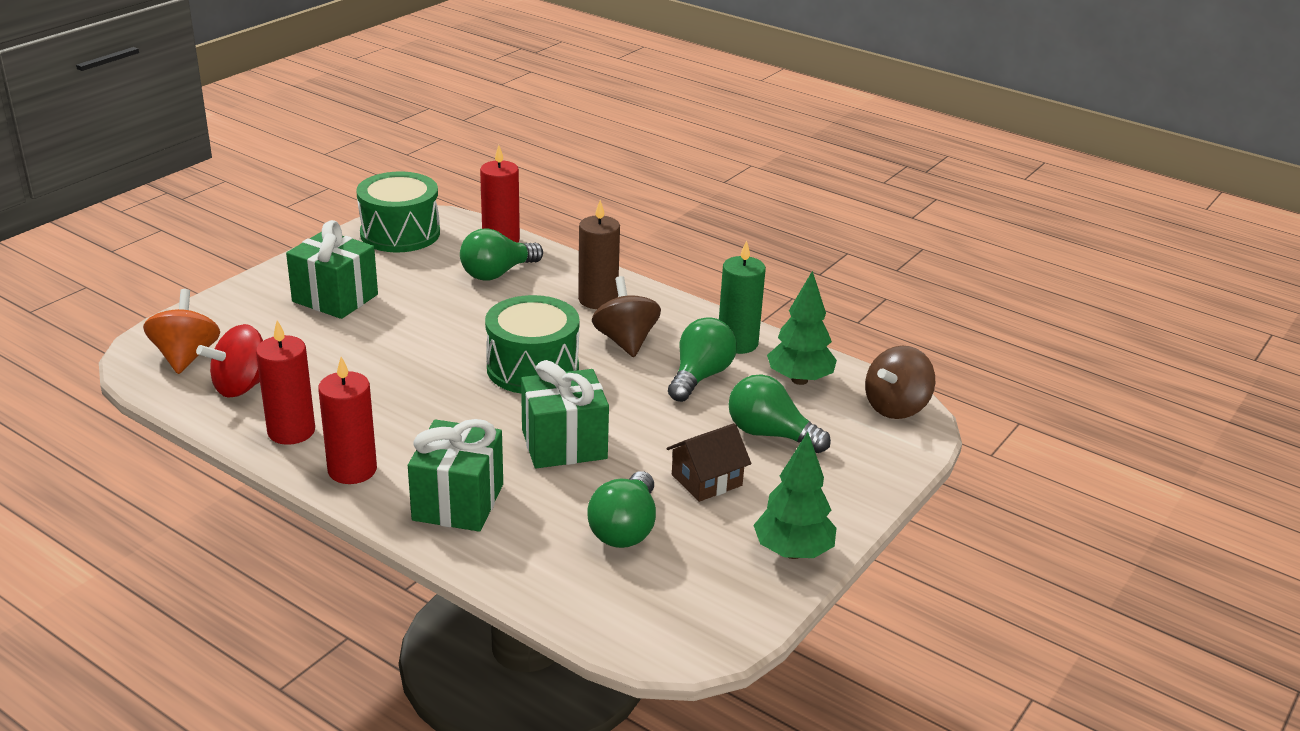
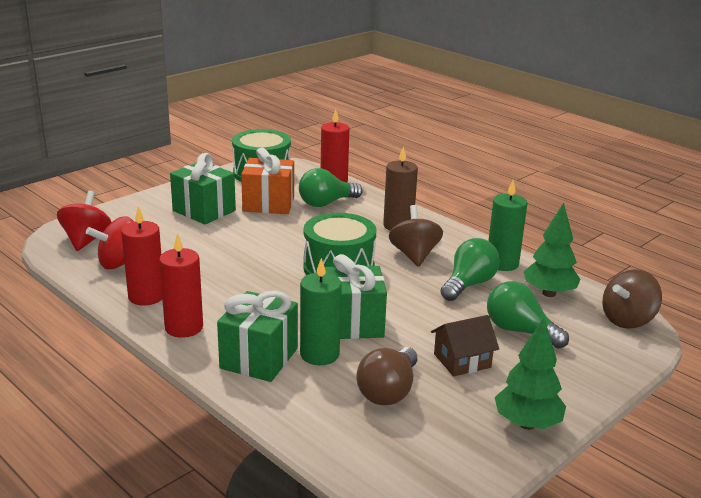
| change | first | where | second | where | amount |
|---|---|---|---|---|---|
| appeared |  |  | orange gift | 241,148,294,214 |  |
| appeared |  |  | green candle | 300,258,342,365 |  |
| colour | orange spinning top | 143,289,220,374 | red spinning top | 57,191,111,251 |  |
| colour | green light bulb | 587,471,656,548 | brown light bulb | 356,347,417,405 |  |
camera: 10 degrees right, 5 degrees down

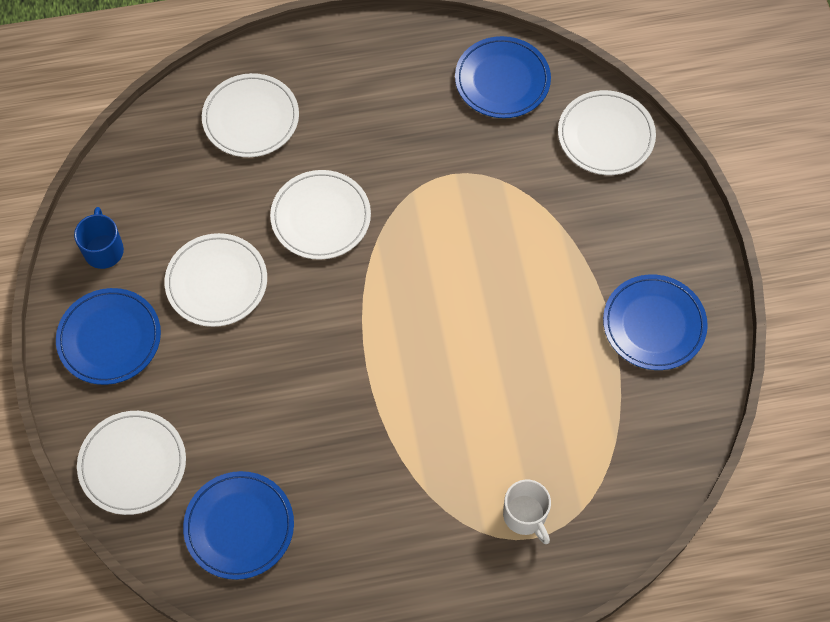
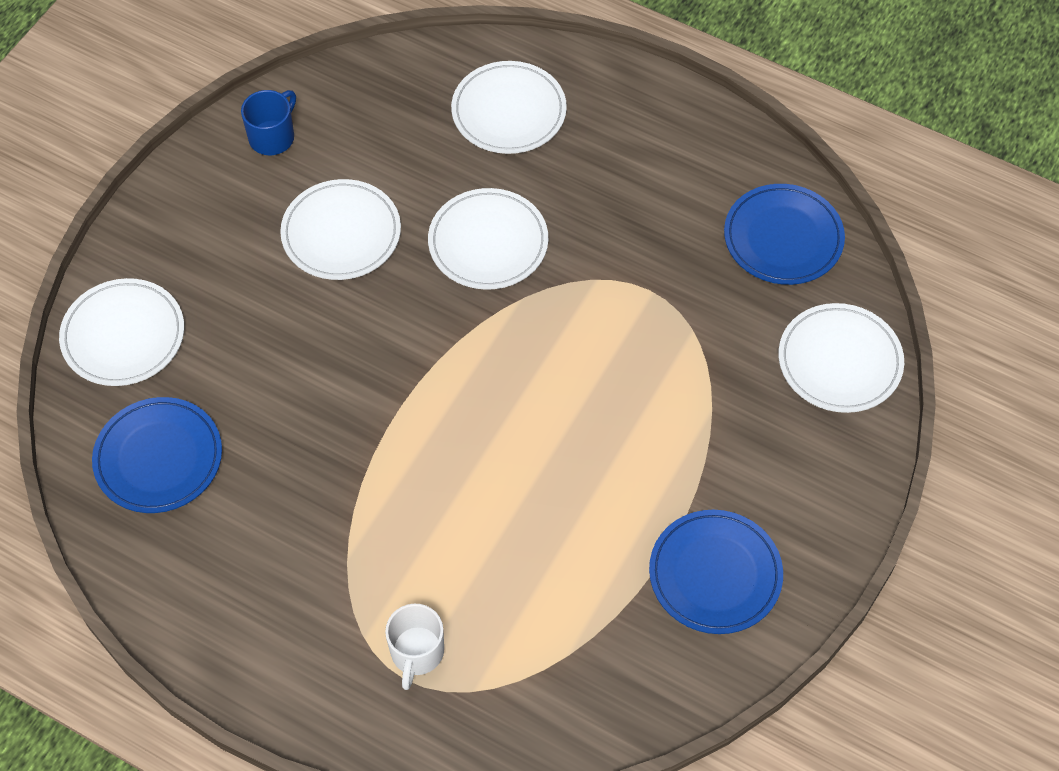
| change | first | where | second | where | amount |
|---|---|---|---|---|---|
| missing | blue plate | 56,288,161,385 |  |  |  |
camera: 40 degrees right, 5 degrees down

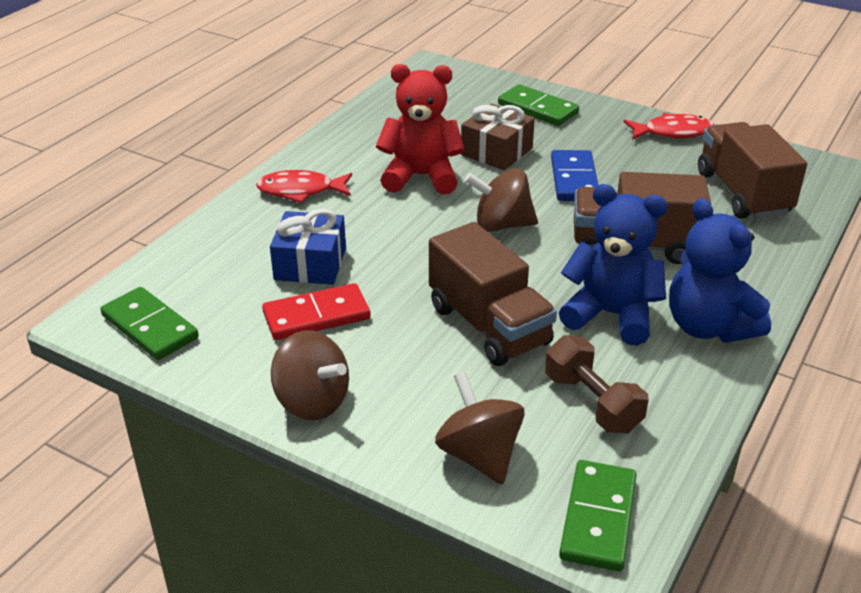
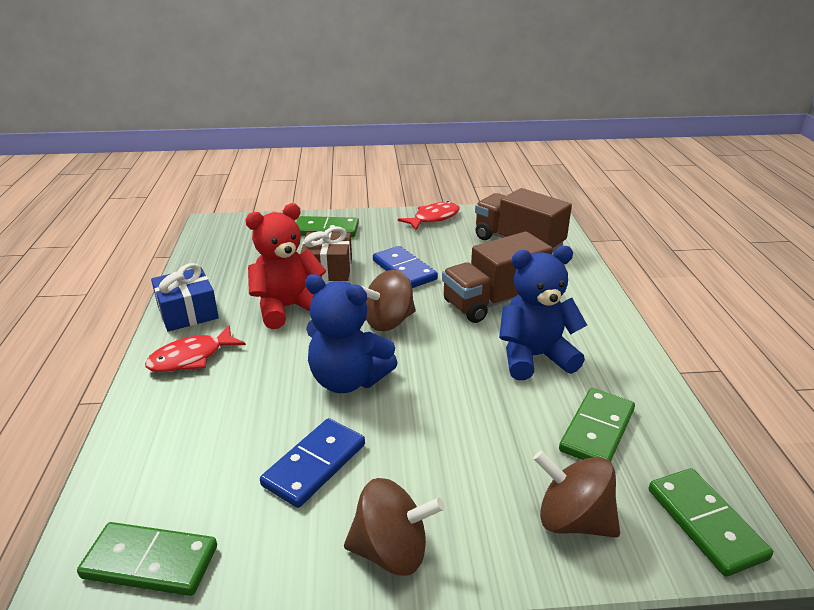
| change | first | where | second | where | amount |
|---|---|---|---|---|---|
| missing | brown truck | 429,222,557,366 |  |  |  |
| relocated | blue gift | 270,209,346,285 |  | 151,263,219,332 |  |
| relocated | blue teddy bear | 669,198,771,343 |  | 305,274,398,393 |  |
| exchanged | brown dumbbell | 545,335,649,433 | green domino | 559,388,635,461 |  |
| colour | red domino | 262,283,371,340 | blue domino | 260,418,365,508 |  |
camera: 35 degrees left, 5 degrees down

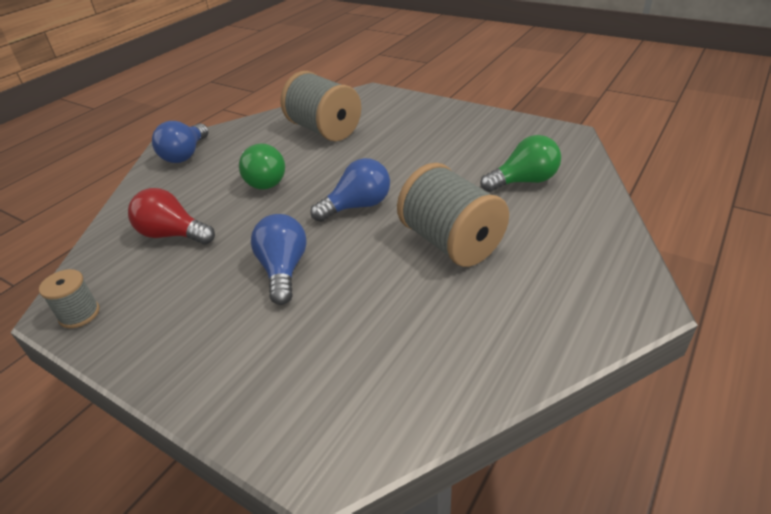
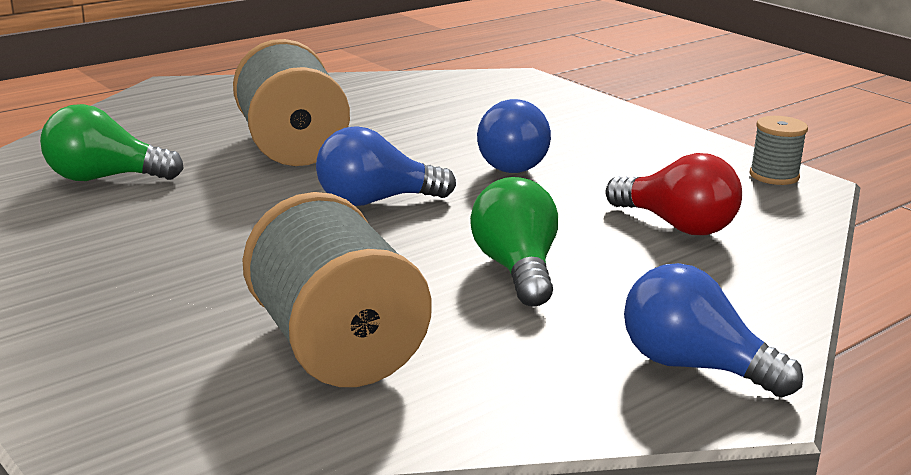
| change | first | where | second | where | amount |
|---|---|---|---|---|---|
| spun | blue light bulb | 152,121,209,163 |  | 624,263,803,397 | 90 degrees counterclockwise |
camera: 165 degrees left, 15 degrees down

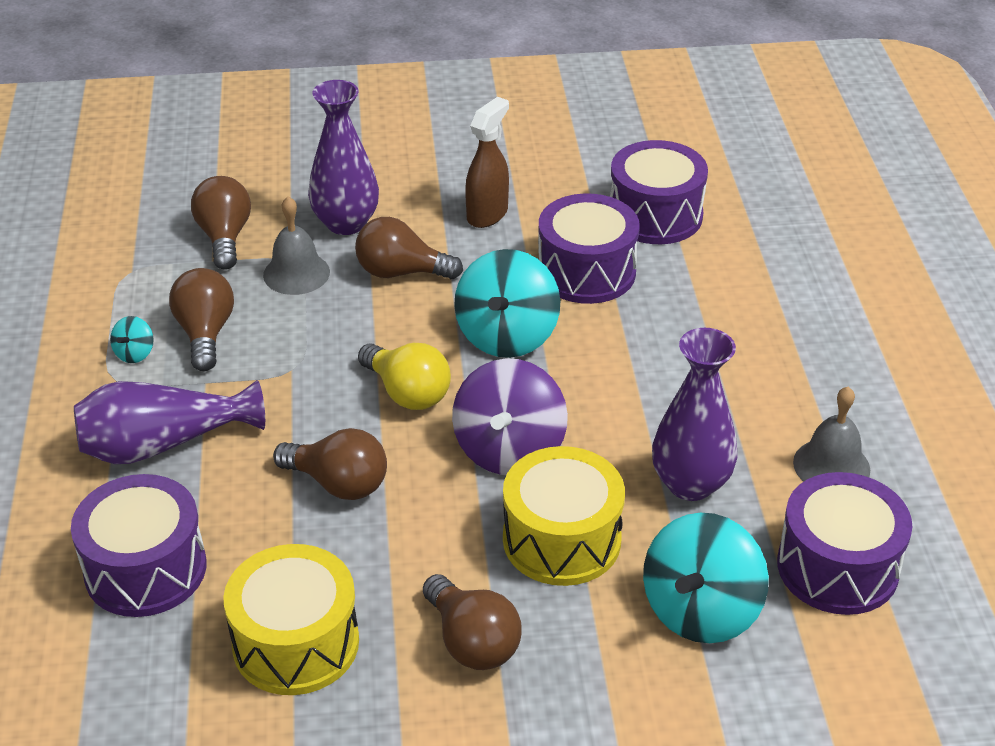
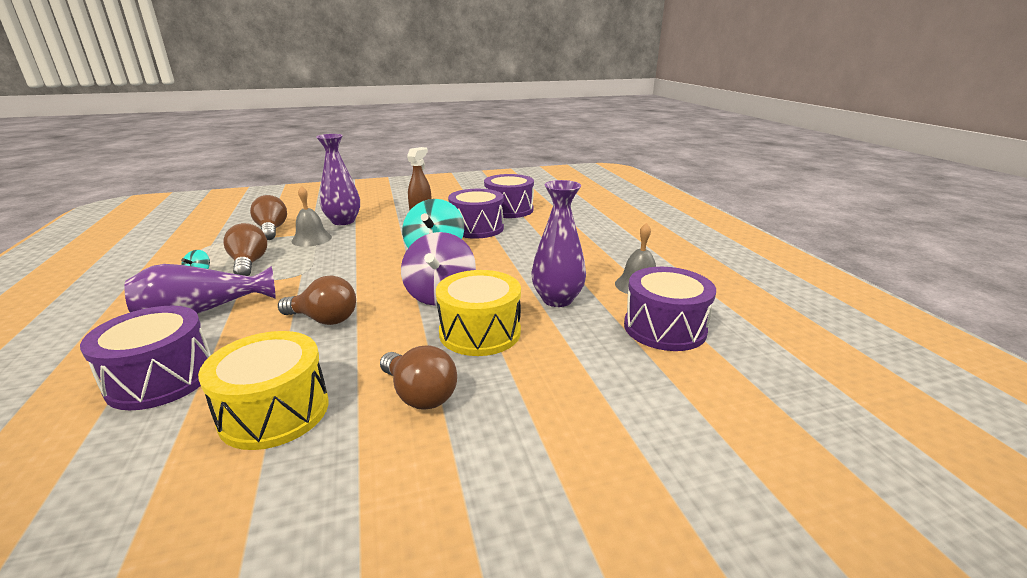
| change | first | where | second | where | amount |
|---|---|---|---|---|---|
| missing | brown light bulb | 355,217,463,279 |  |  |  |
| missing | yellow light bulb | 358,343,451,410 |  |  |  |
| missing | turquoise spinning top | 643,513,769,643 |  |  |  |
camera: 10 degrees left, 15 degrees down

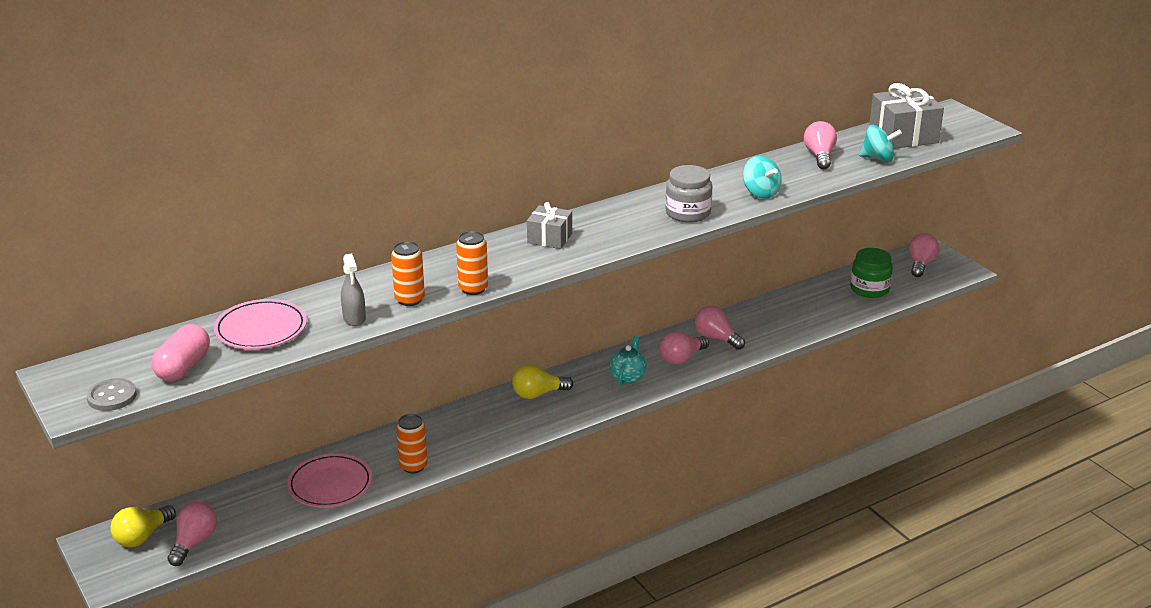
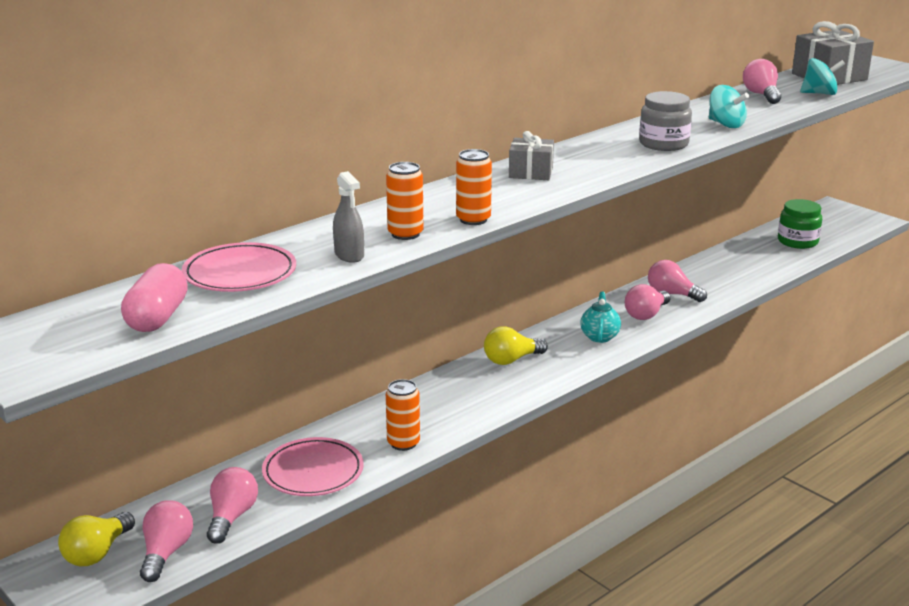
| change | first | where | second | where | amount |
|---|---|---|---|---|---|
| missing | grey button | 87,378,137,411 |  |  |  |
| relocated | pink light bulb | 909,233,939,277 |  | 207,467,258,544 |  |
camera: 10 degrees left, 5 degrees down

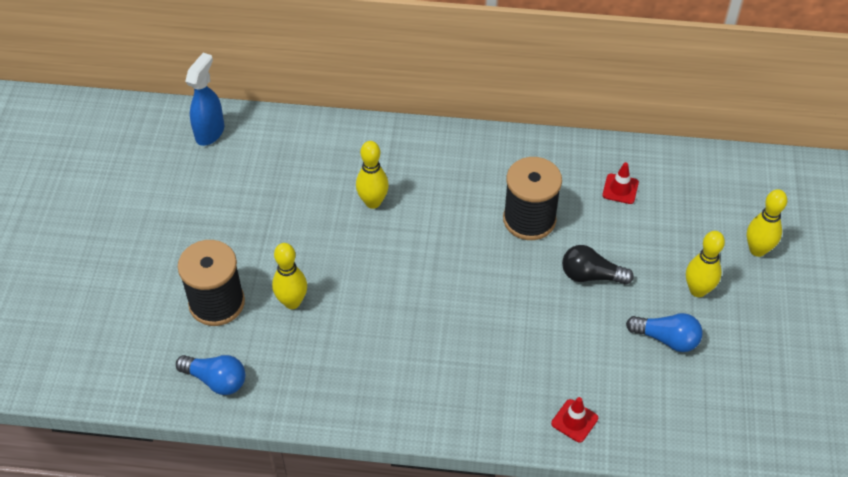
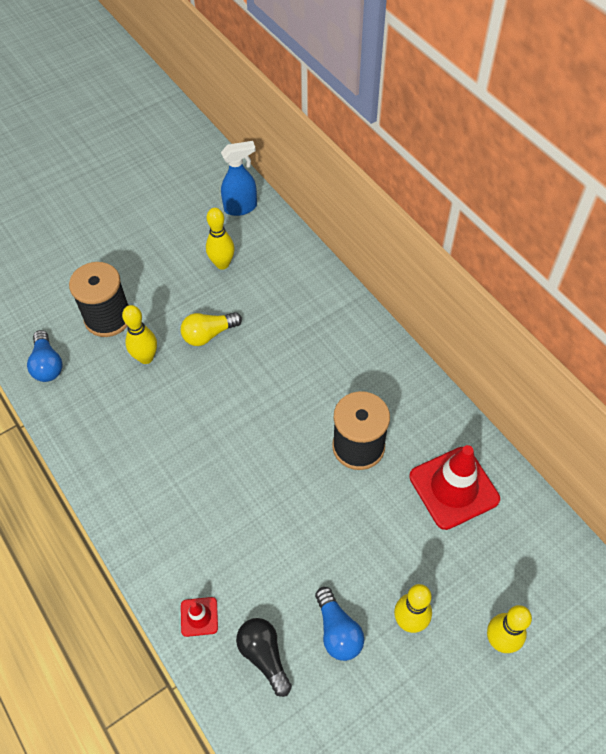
| change | first | where | second | where | amount |
|---|---|---|---|---|---|
| appeared |  |  | yellow light bulb | 181,312,242,346 |  |
| relocated | yellow bowling pin | 356,141,389,209 |  | 206,208,235,270 |  |
| relocated | black light bulb | 562,245,634,285 |  | 236,618,292,697 |  |
| size | red traffic cone | 602,162,639,204 |  | 409,445,500,530 | x2.11 |
camera: 50 degrees right, 5 degrees up

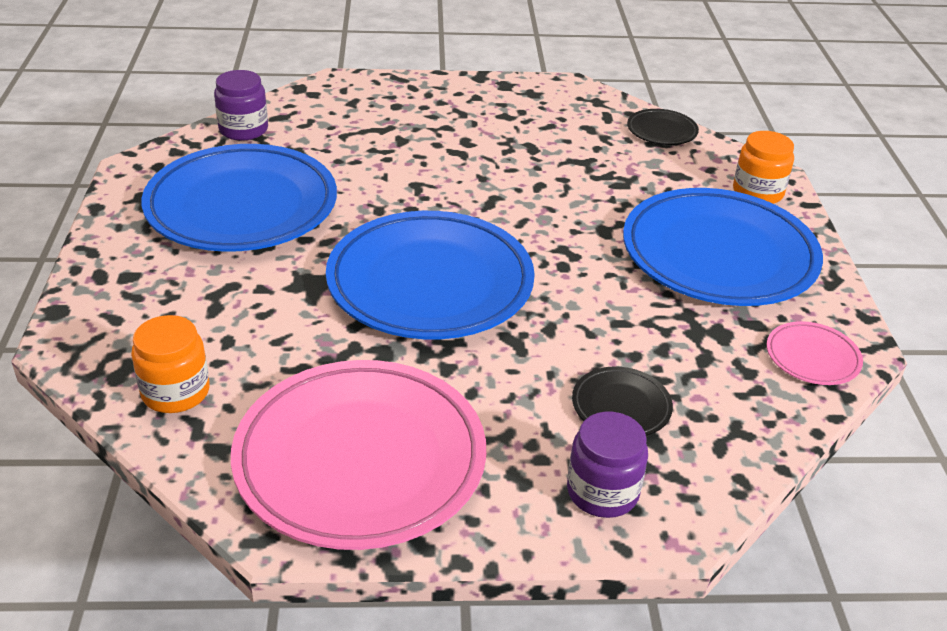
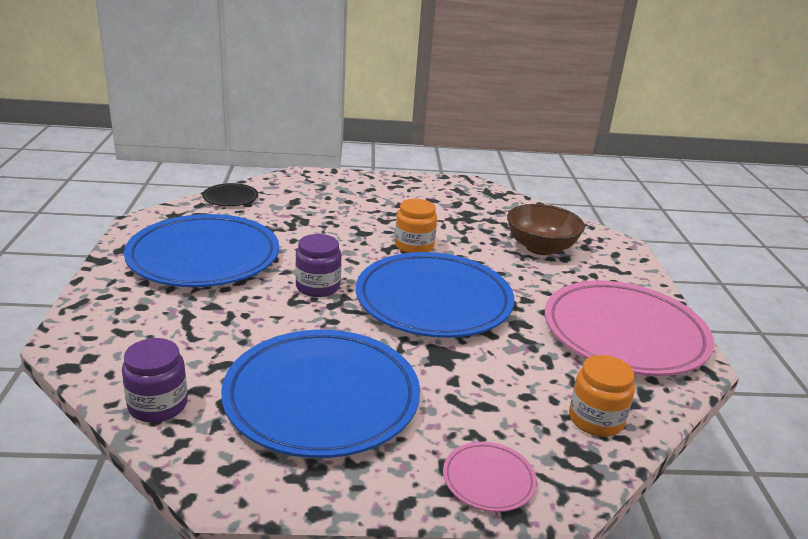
| change | first | where | second | where | amount |
|---|---|---|---|---|---|
| relocated | purple jar | 567,412,648,518 |  | 295,234,341,297 |  |
| relocated | blue plate | 623,188,823,306 |  | 124,214,279,287 |  |
| relocated | orange jar | 733,131,794,204 |  | 395,199,437,253 |  |
| relocated | pink plate | 767,321,863,385 |  | 443,442,537,512 |  |
| exchanged | black plate | 572,367,673,436 | brown bowl | 507,204,585,255 |  |
camera: 90 degrees left, 10 degrees down

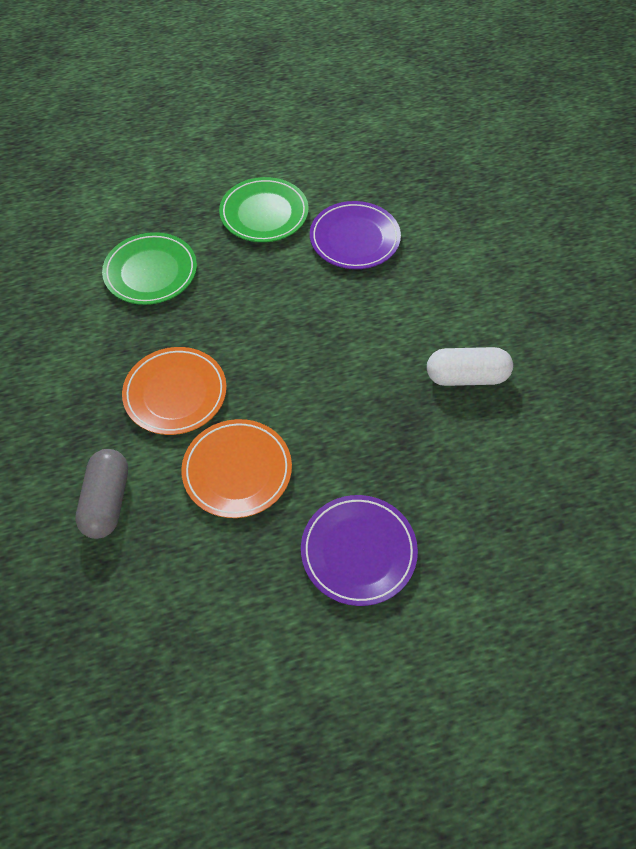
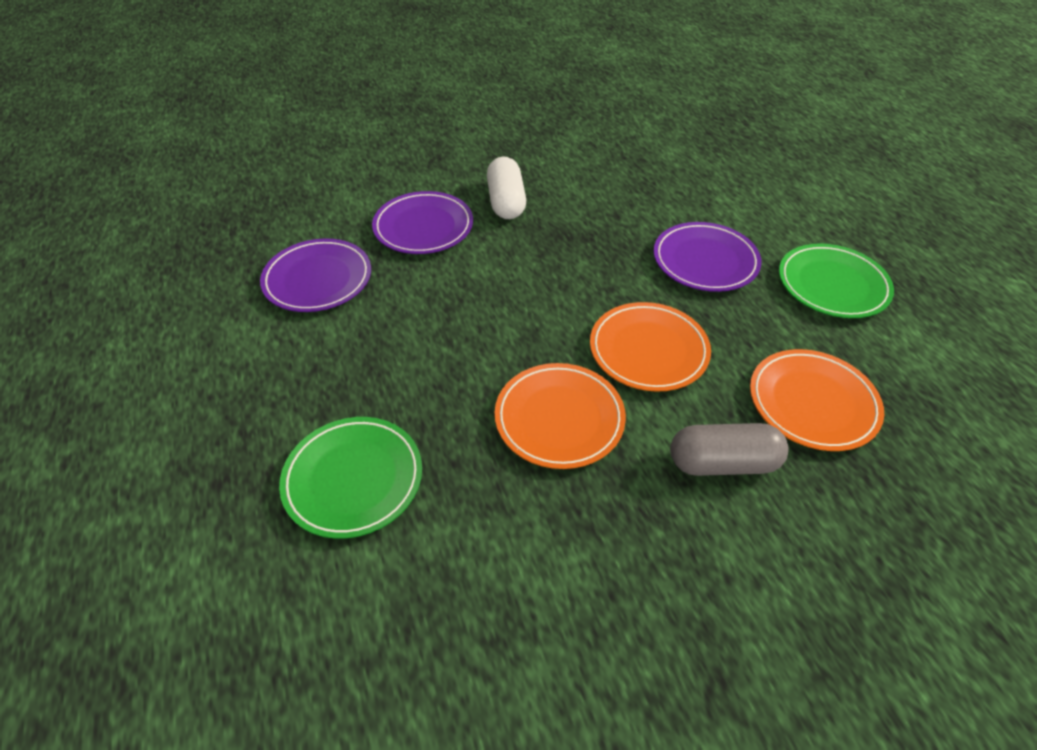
| change | first | where | second | where | amount |
|---|---|---|---|---|---|
| appeared |  |  | purple plate | 372,191,473,254 |  |
| appeared |  |  | orange plate | 750,349,884,451 |  |
| relocated | green plate | 219,177,309,242 |  | 779,243,894,318 |  |
camera: 95 degrees left, 10 degrees down

